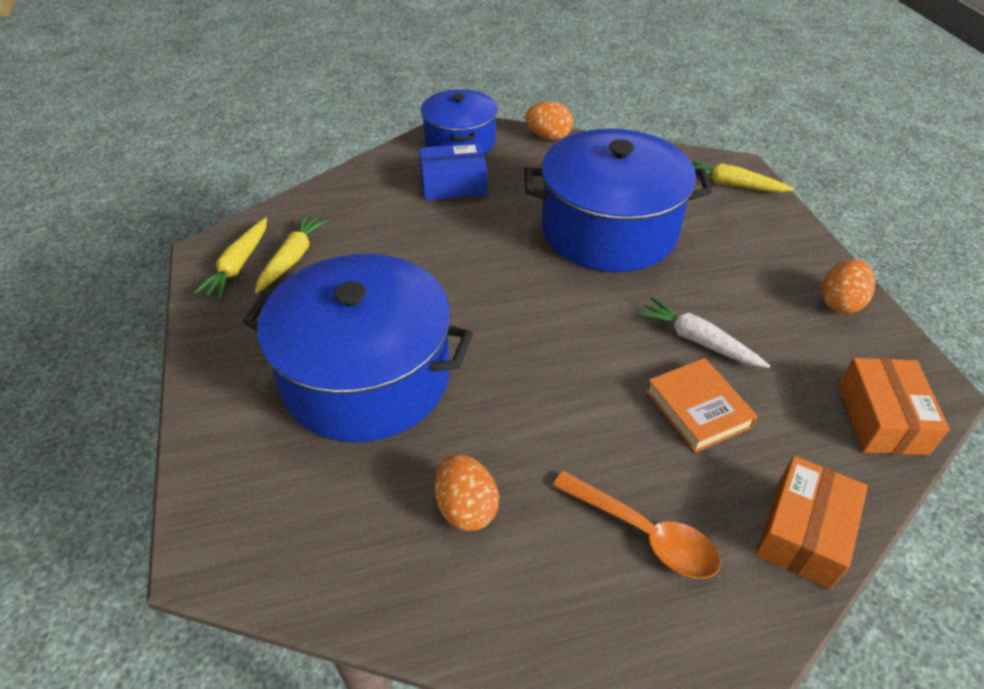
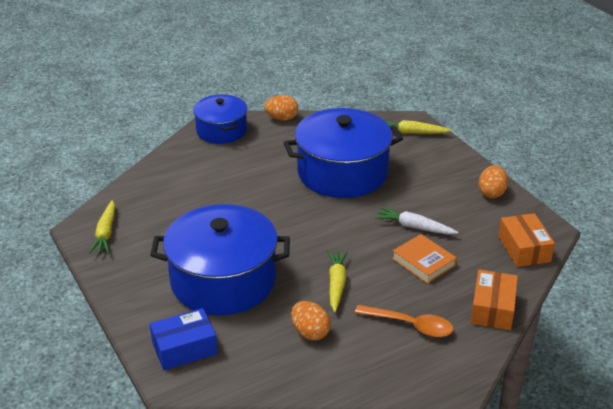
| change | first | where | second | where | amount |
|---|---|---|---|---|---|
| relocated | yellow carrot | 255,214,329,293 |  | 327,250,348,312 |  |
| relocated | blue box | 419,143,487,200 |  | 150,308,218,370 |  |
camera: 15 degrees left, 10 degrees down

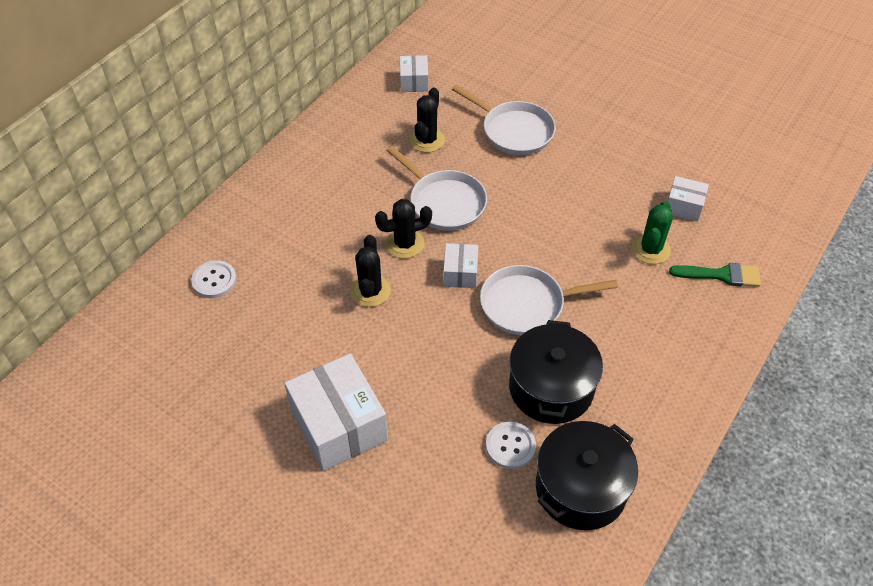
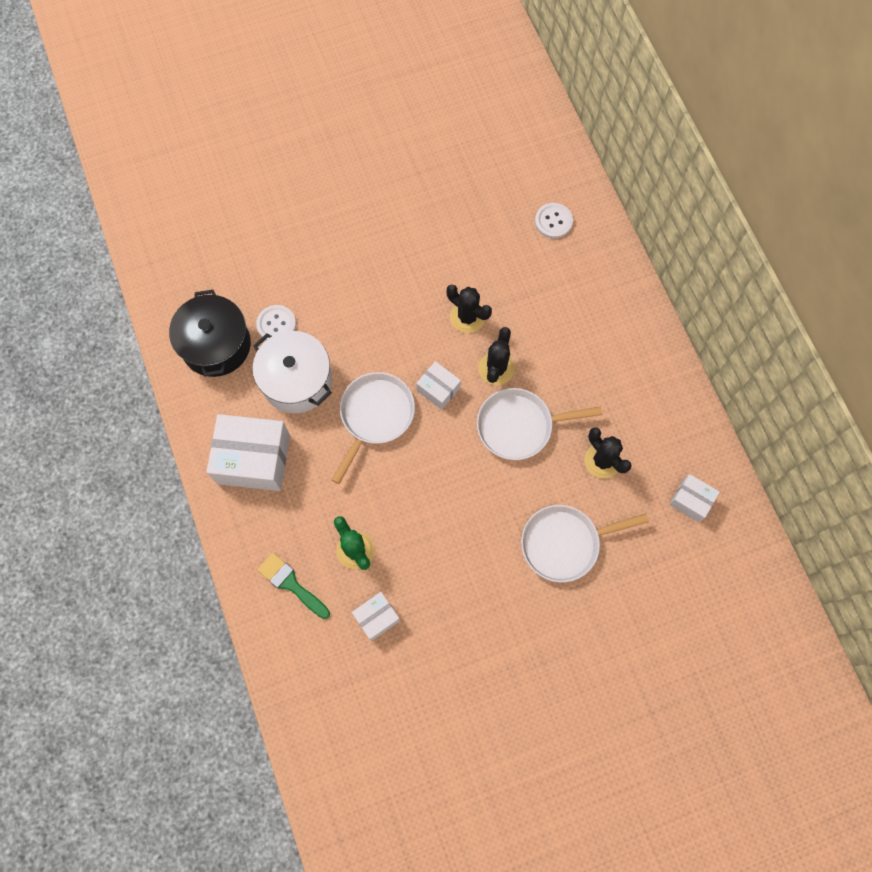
| change | first | where | second | where | amount |
|---|---|---|---|---|---|
| relocated | white box | 284,353,388,472 |  | 206,414,290,491 |  |
| colour | black pot | 509,320,603,424 | white pot | 252,331,332,413 |  |
| spun | green brush | 669,263,761,287 |  | 257,552,330,619 | 90 degrees clockwise |
camera: 125 degrees right, 20 degrees up

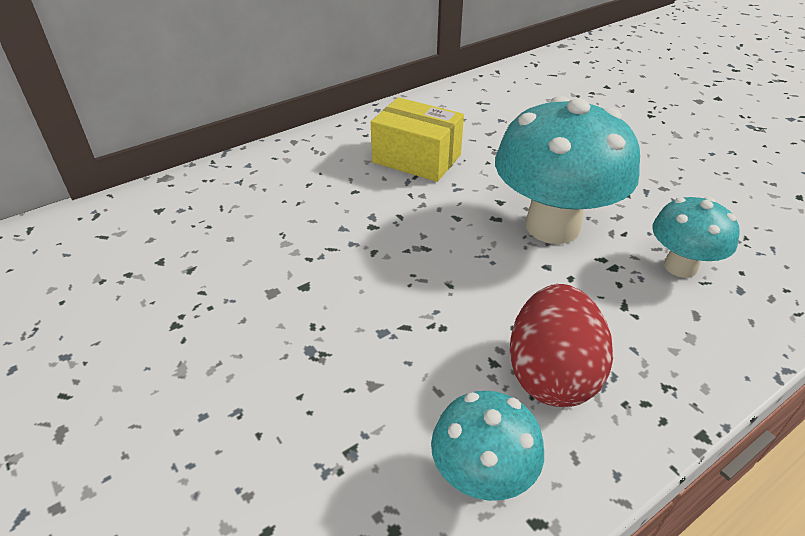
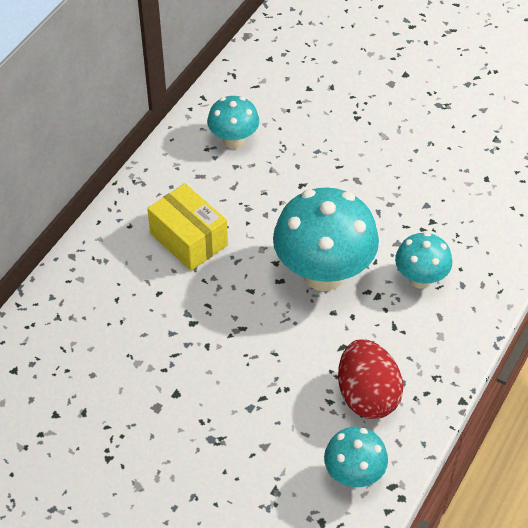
| change | first | where | second | where | amount |
|---|---|---|---|---|---|
| appeared |  |  | turquoise mushroom | 207,96,259,149 |  |
| spun | yellow box | 371,97,464,182 |  | 147,183,228,271 | 45 degrees clockwise |
camera: 25 degrees left, 10 degrees up

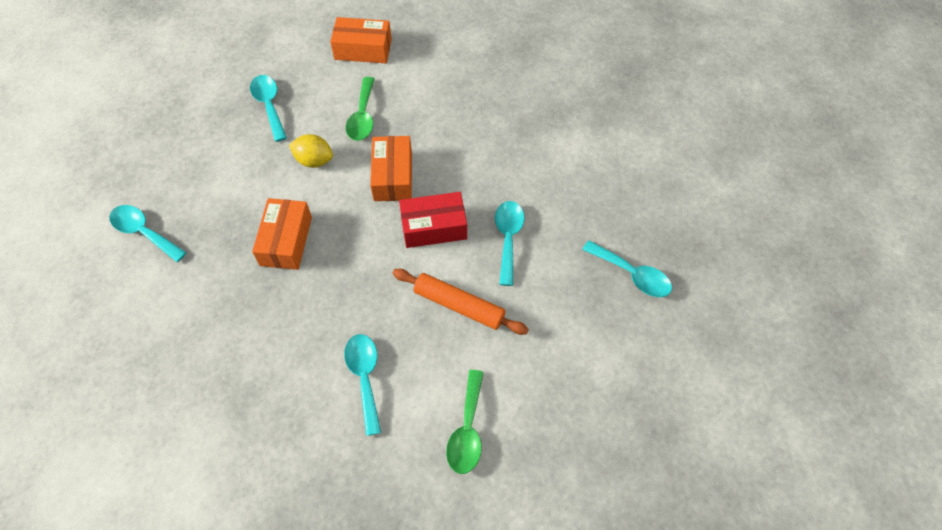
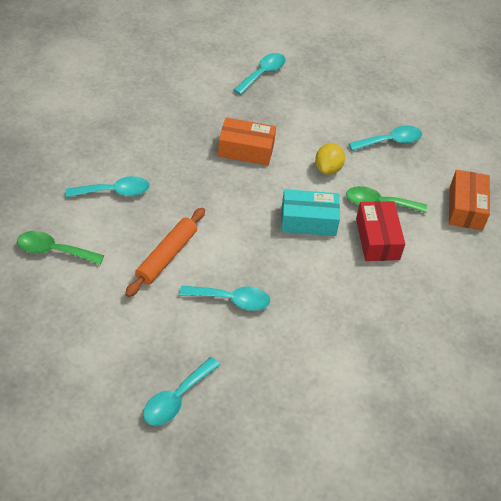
| change | first | where | second | where | amount |
|---|---|---|---|---|---|
| relocated | red box | 399,192,467,248 |  | 356,201,405,261 |  |
| colour | orange box | 370,136,412,201 | turquoise box | 281,189,340,236 |  |
camera: 90 degrees right, 10 degrees down

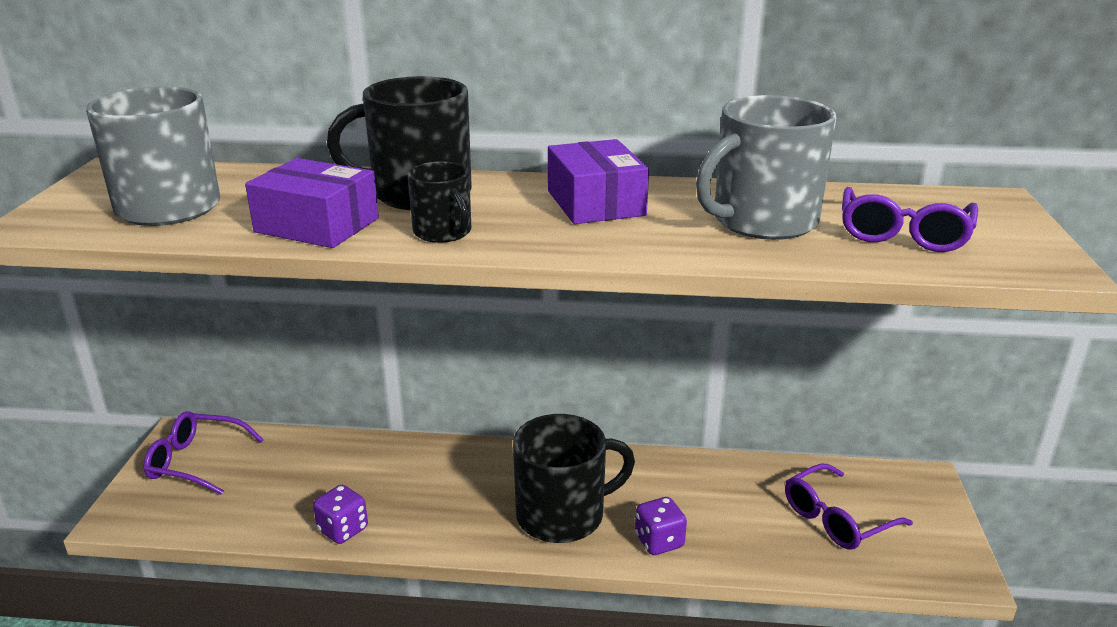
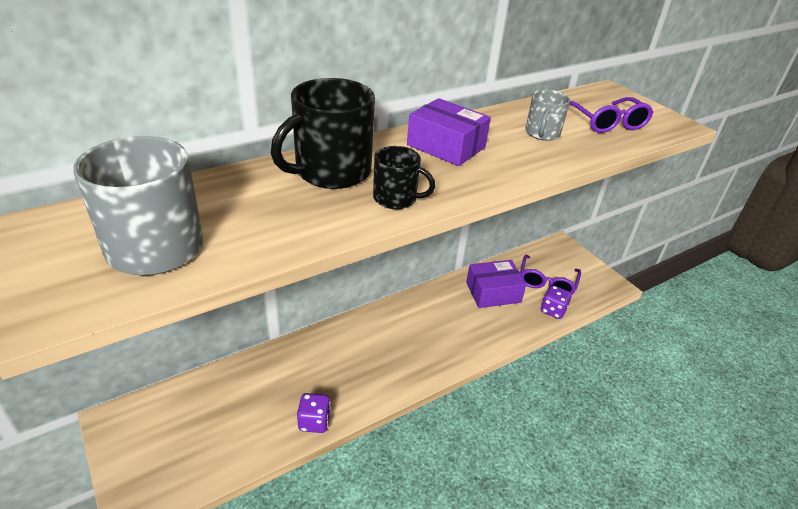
| change | first | where | second | where | amount |
|---|---|---|---|---|---|
| missing | purple glasses | 144,411,264,495 |  |  |  |
| missing | black mug | 513,414,635,543 |  |  |  |
| relocated | purple box | 245,158,379,248 |  | 466,260,526,308 |  |
| relocated | purple dice | 635,497,687,555 |  | 541,285,572,319 |  |
| size | grey mug | 696,95,836,240 |  | 525,90,570,141 | x0.55 |
camera: 40 degrees left, 10 degrees up

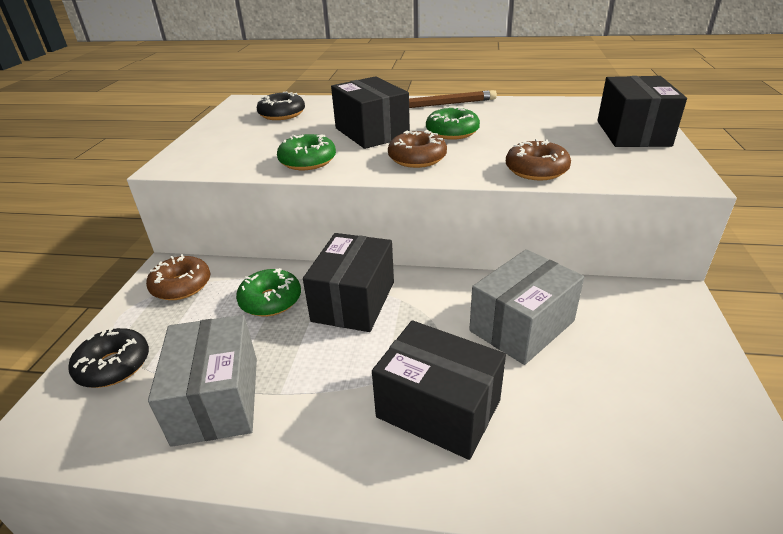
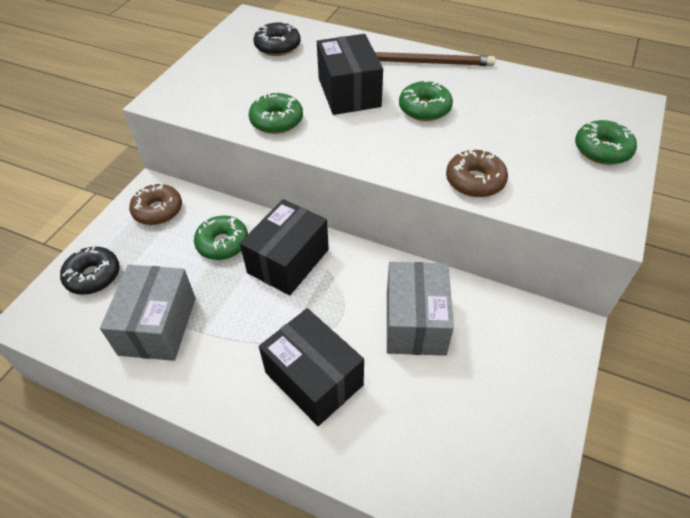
| change | first | where | second | where | amount |
|---|---|---|---|---|---|
| missing | brown donut | 388,130,447,168 |  |  |  |
| exchanged | black box | 597,76,687,147 | green donut | 575,120,637,165 |  |
| spun | grey box | 469,249,584,365 |  | 387,262,454,356 | 60 degrees counterclockwise |
camera: 15 degrees right, 15 degrees up

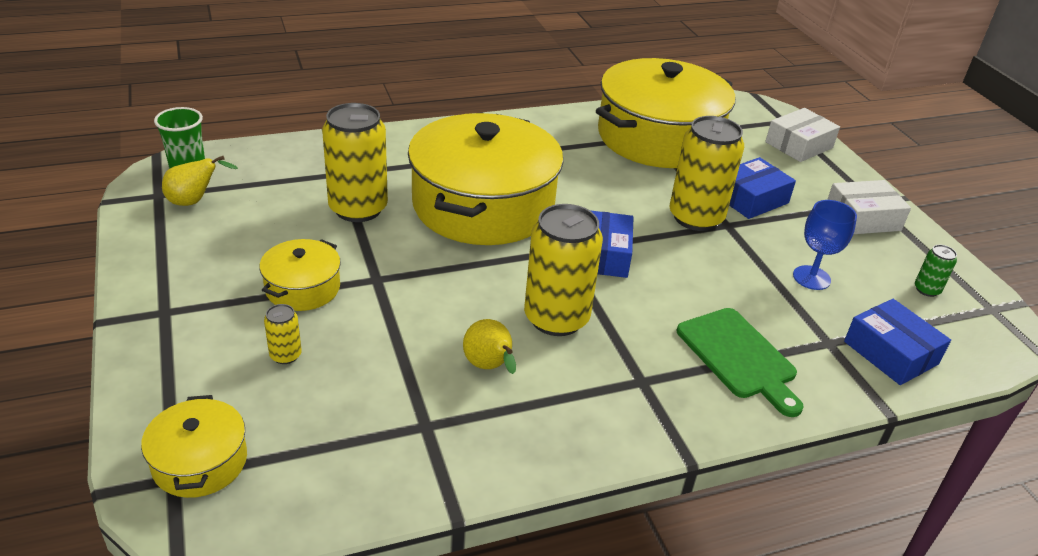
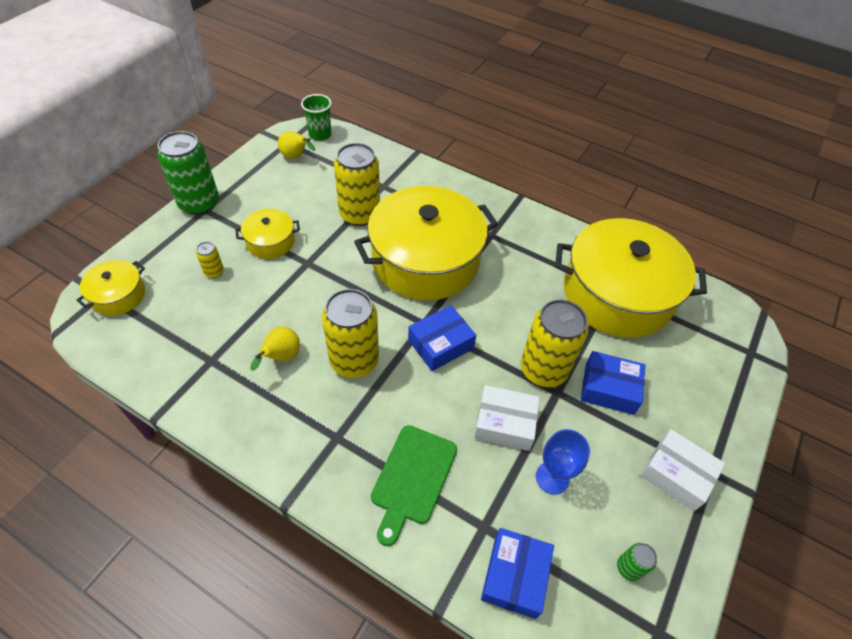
| change | first | where | second | where | amount |
|---|---|---|---|---|---|
| appeared |  |  | green can | 157,131,219,215 |  |
| relocated | white box | 765,108,840,162 |  | 474,385,540,451 |  |
camera: 50 degrees right, 15 degrees up

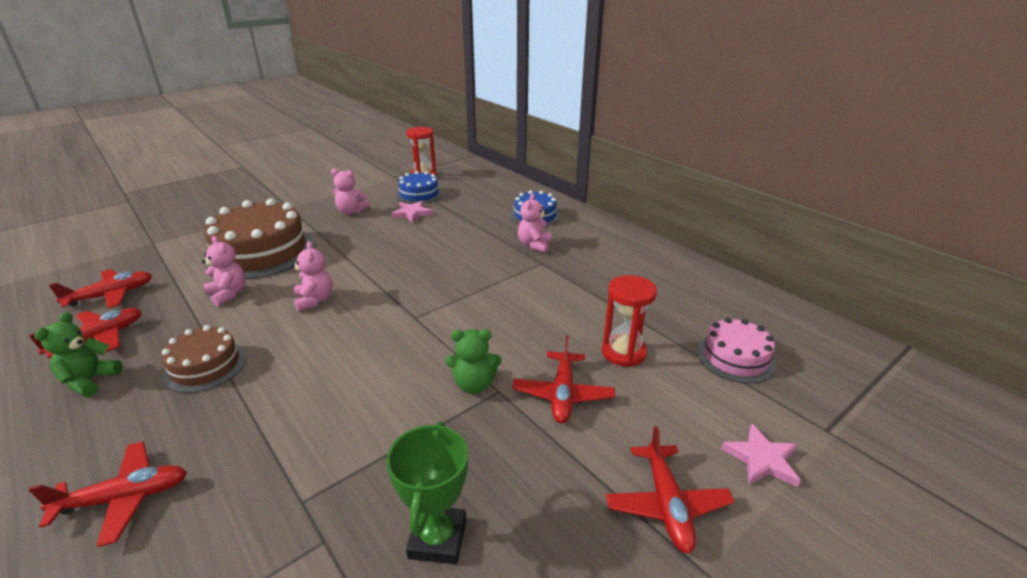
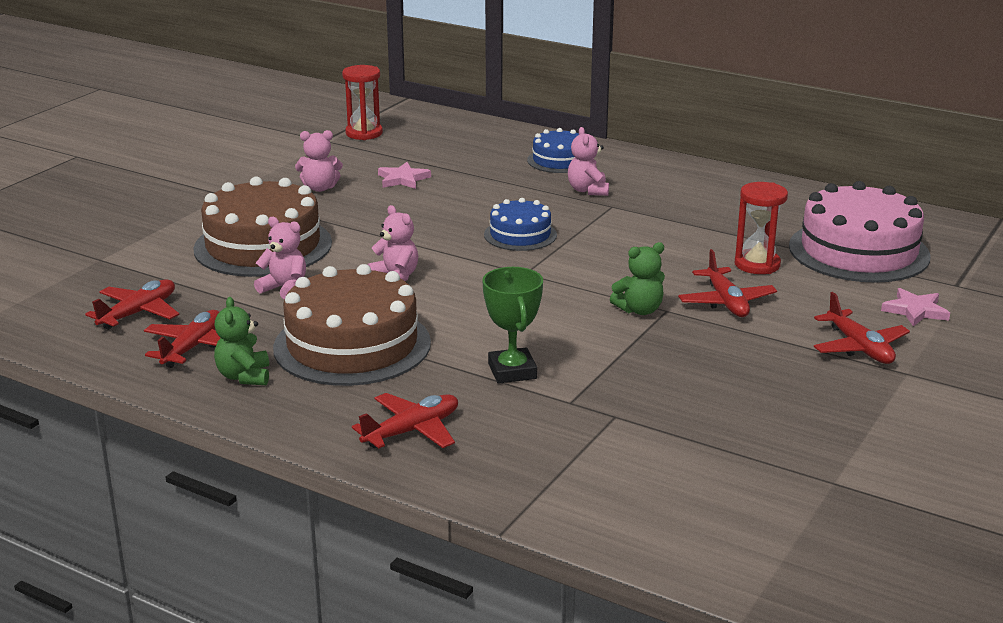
| change | first | where | second | where | amount |
|---|---|---|---|---|---|
| relocated | green trophy | 386,421,468,564 |  | 482,267,543,384 |  |
| relocated | blue cake | 396,171,443,204 |  | 484,198,557,251 |  |
| size | brown cake | 162,325,247,393 |  | 273,264,431,386 | x1.84 |
| size | pink cake | 697,318,776,383 |  | 789,181,931,283 | x1.84 |
camera: 20 degrees left, 5 degrees down

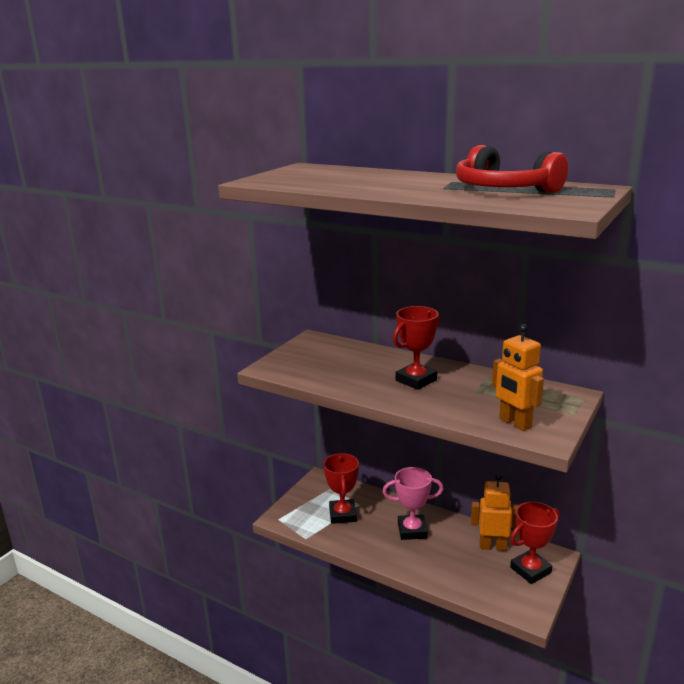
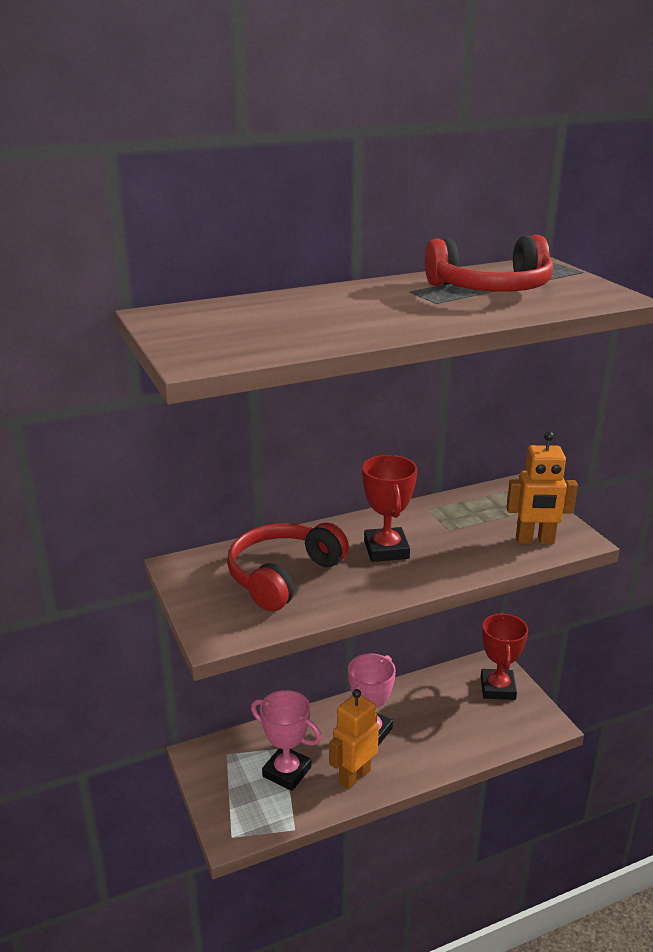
| change | first | where | second | where | amount |
|---|---|---|---|---|---|
| appeared |  |  | red headphones | 227,523,349,611 |  |
| relocated | orange robot | 471,474,519,551 |  | 329,689,379,789 |  |
| colour | red trophy | 323,453,359,524 | pink trophy | 251,690,322,791 |  |
camera: 55 degrees left, 5 degrees up

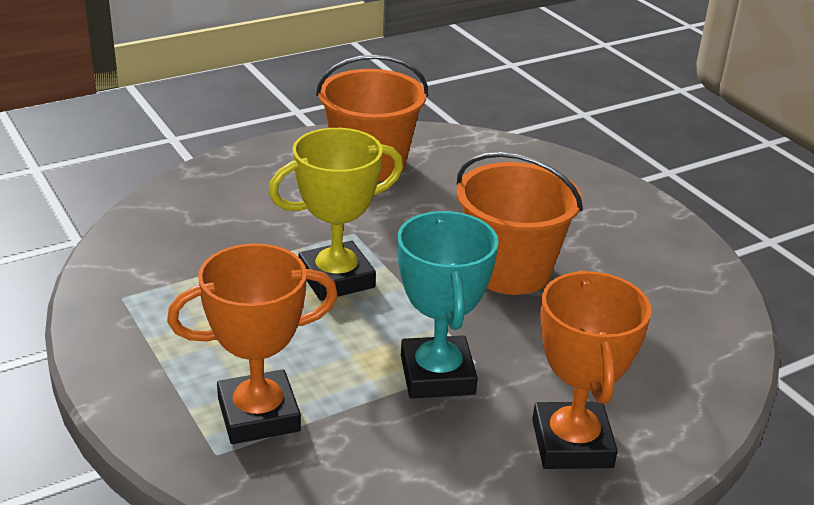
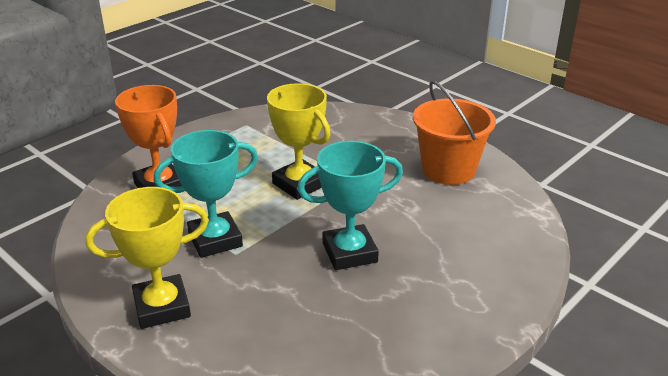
| change | first | where | second | where | amount |
|---|---|---|---|---|---|
| exchanged | orange bucket | 457,152,583,295 | turquoise trophy | 297,141,403,270 |  |
| colour | orange trophy | 532,271,652,469 | yellow trophy | 85,187,209,329 |  |
camera: 75 degrees right, 0 degrees up

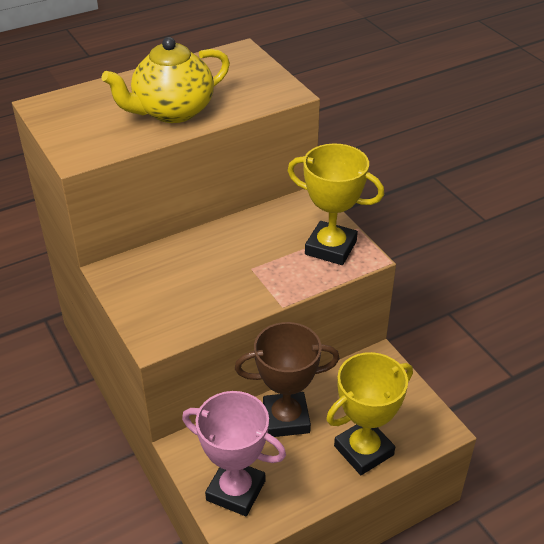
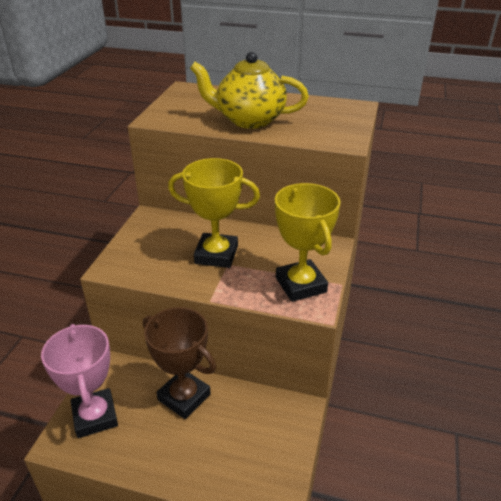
| change | first | where | second | where | amount |
|---|---|---|---|---|---|
| relocated | yellow trophy | 326,352,413,475 |  | 168,158,260,268 |  |
camera: 45 degrees right, 5 degrees down

